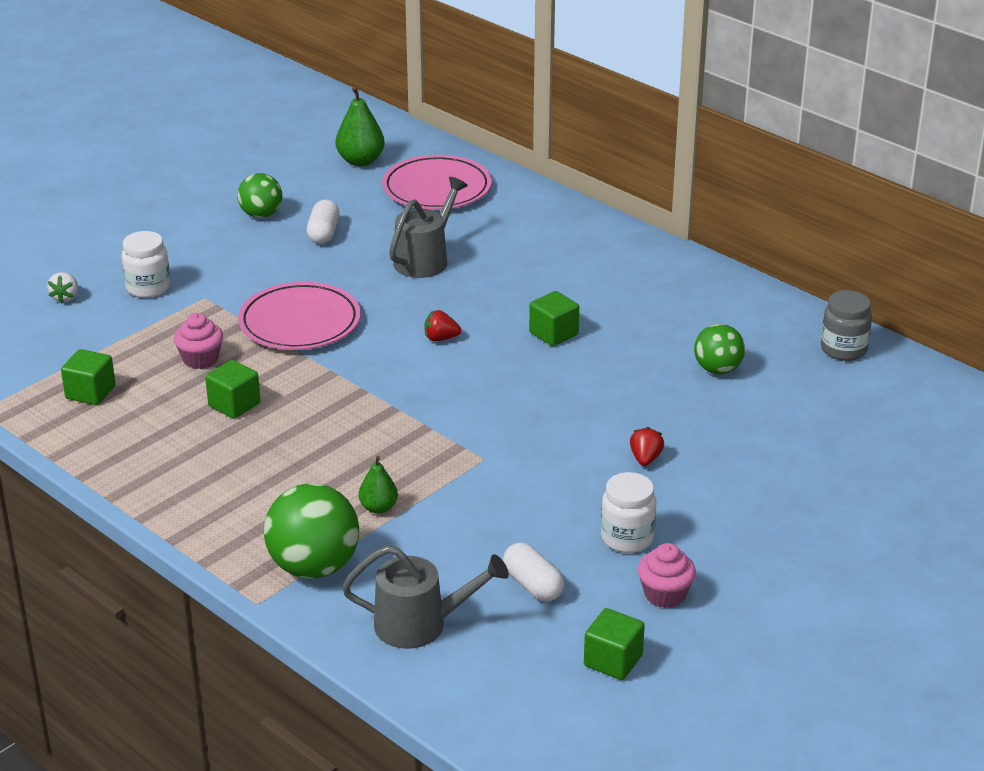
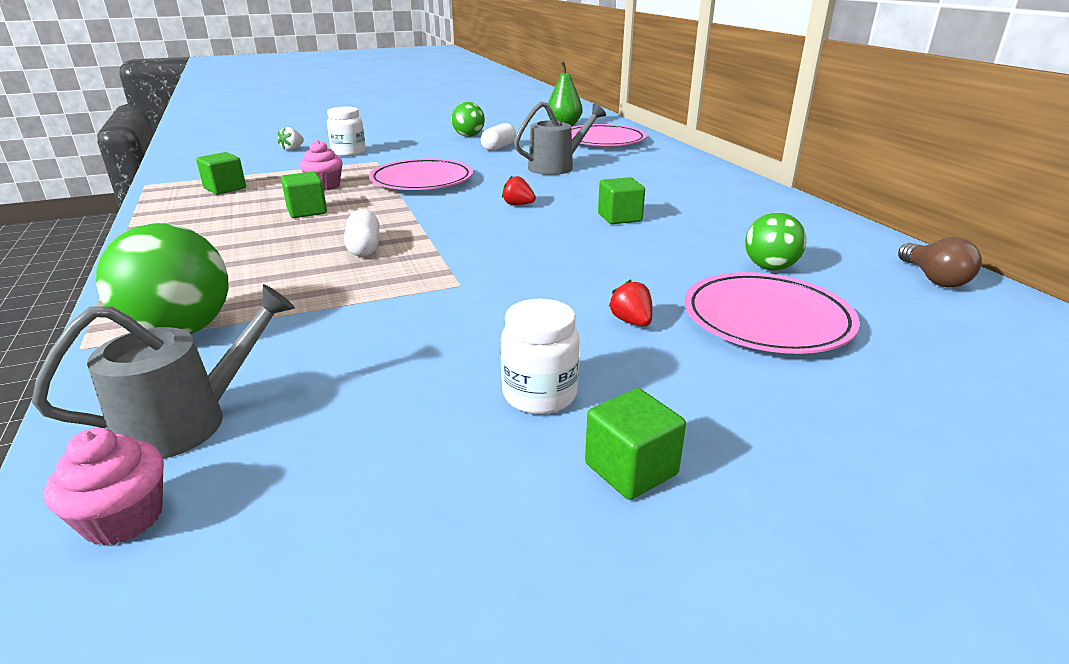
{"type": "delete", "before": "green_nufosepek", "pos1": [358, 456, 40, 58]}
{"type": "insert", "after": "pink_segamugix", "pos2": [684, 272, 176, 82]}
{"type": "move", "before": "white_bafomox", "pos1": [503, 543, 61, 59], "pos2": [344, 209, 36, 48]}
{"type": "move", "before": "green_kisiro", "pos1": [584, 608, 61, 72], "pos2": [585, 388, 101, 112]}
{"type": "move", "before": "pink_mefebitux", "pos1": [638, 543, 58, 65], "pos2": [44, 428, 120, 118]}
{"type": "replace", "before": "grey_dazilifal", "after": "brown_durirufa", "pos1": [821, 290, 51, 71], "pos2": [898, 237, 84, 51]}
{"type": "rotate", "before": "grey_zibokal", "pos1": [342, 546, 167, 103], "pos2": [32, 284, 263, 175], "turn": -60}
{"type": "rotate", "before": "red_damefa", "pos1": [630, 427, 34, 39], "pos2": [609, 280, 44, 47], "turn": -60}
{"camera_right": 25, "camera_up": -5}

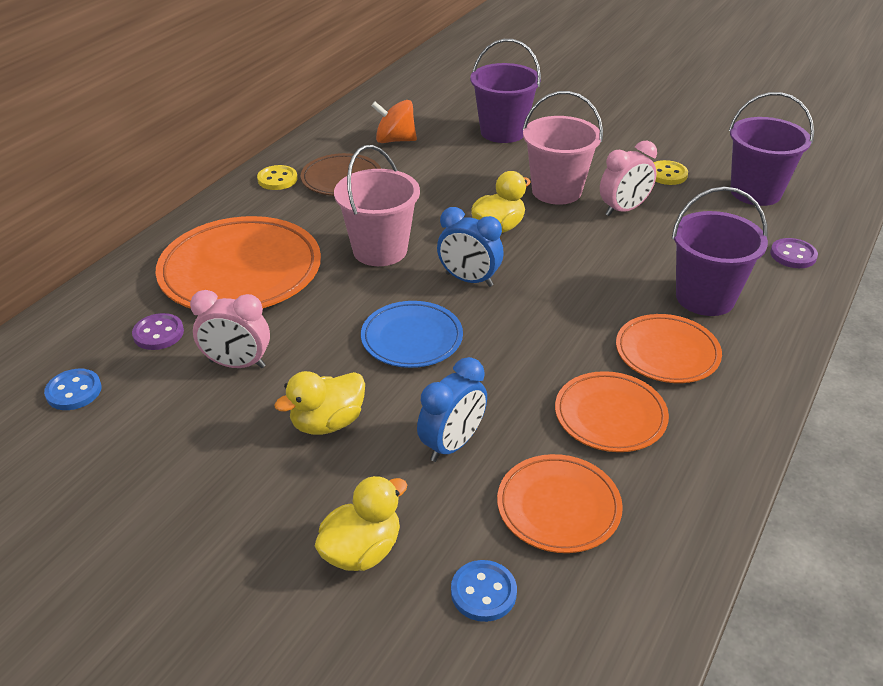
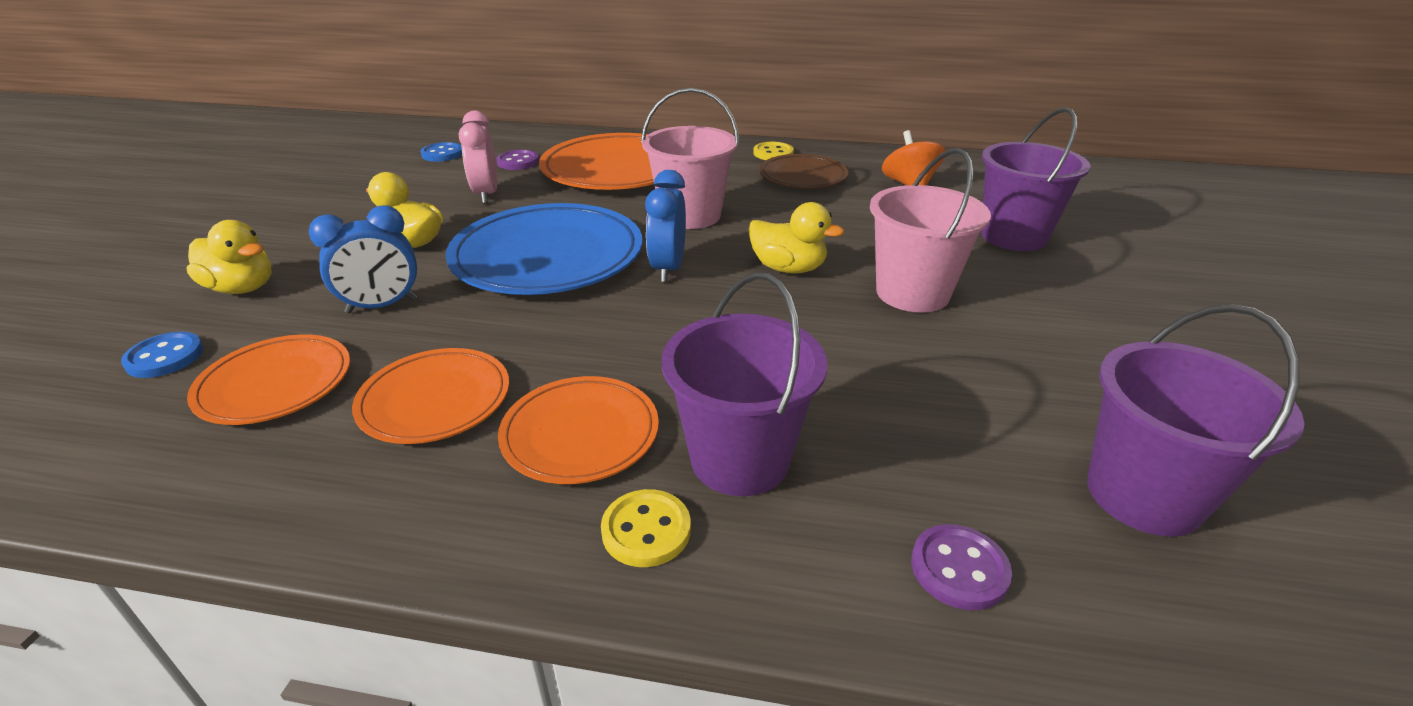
{"type": "delete", "before": "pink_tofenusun", "pos1": [600, 141, 57, 75]}
{"type": "move", "before": "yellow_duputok", "pos1": [653, 160, 35, 25], "pos2": [601, 489, 90, 78]}
{"type": "rotate", "before": "blue_tofenusun", "pos1": [417, 357, 70, 105], "pos2": [309, 205, 108, 108], "turn": -45}
{"type": "resize", "before": "blue_segamugix", "pos1": [361, 301, 102, 67], "pos2": [445, 203, 197, 92], "scale": 1.73}
{"camera_right": 70, "camera_up": -5}

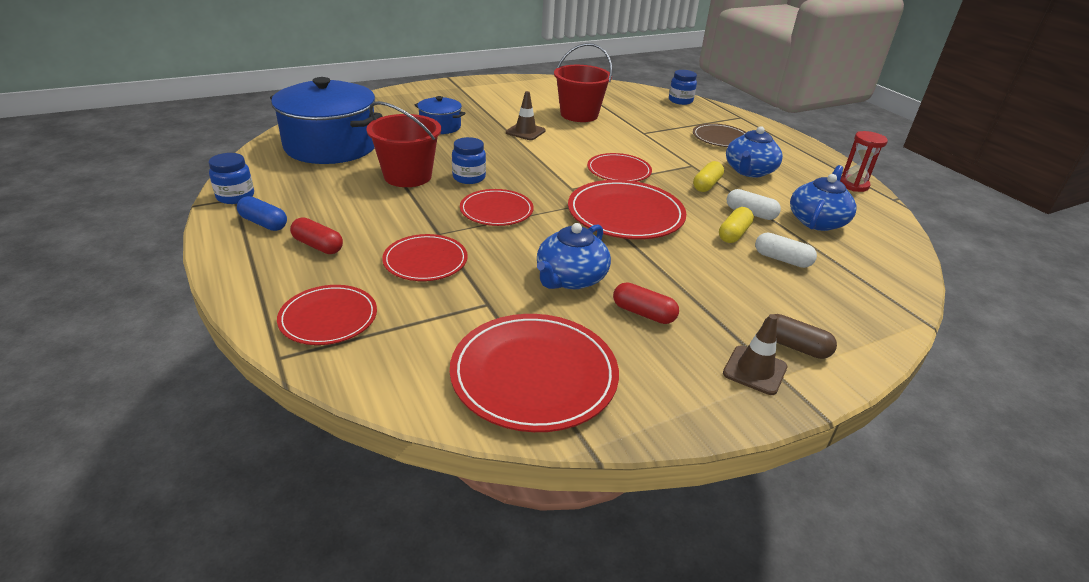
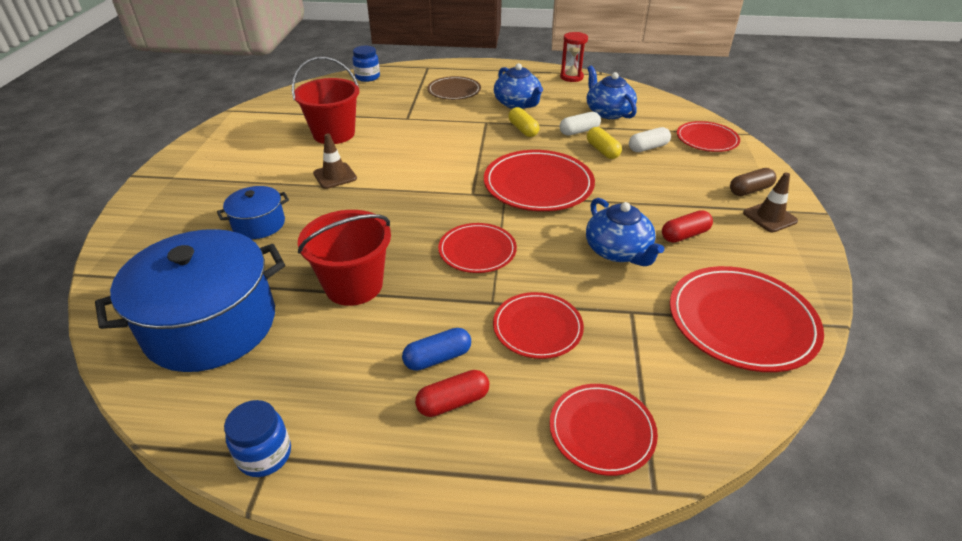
{"type": "delete", "before": "blue_dazilifal", "pos1": [452, 137, 34, 47]}
{"type": "move", "before": "blue_bafomox", "pos1": [237, 196, 50, 35], "pos2": [402, 328, 69, 43]}
{"type": "move", "before": "red_segamugix", "pos1": [587, 153, 65, 29], "pos2": [677, 121, 63, 31]}
{"camera_right": -55, "camera_up": 5}

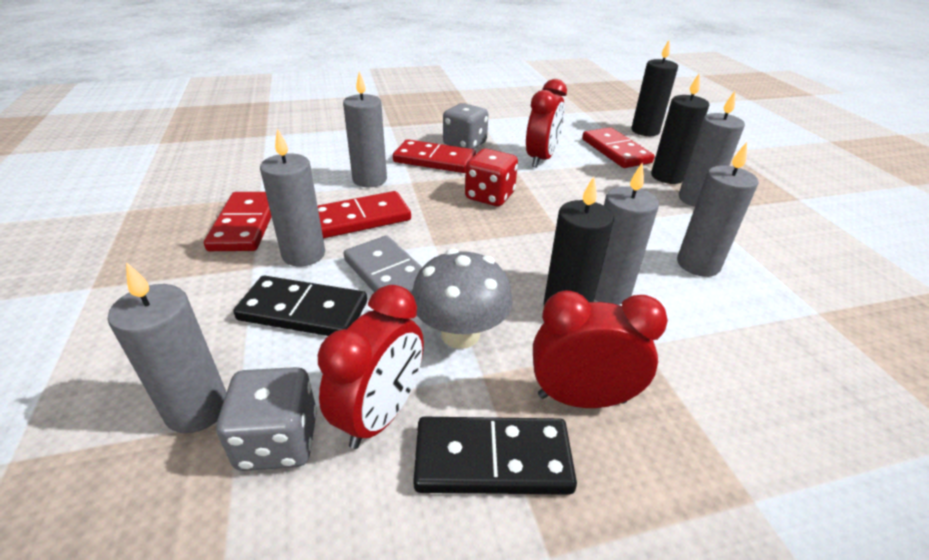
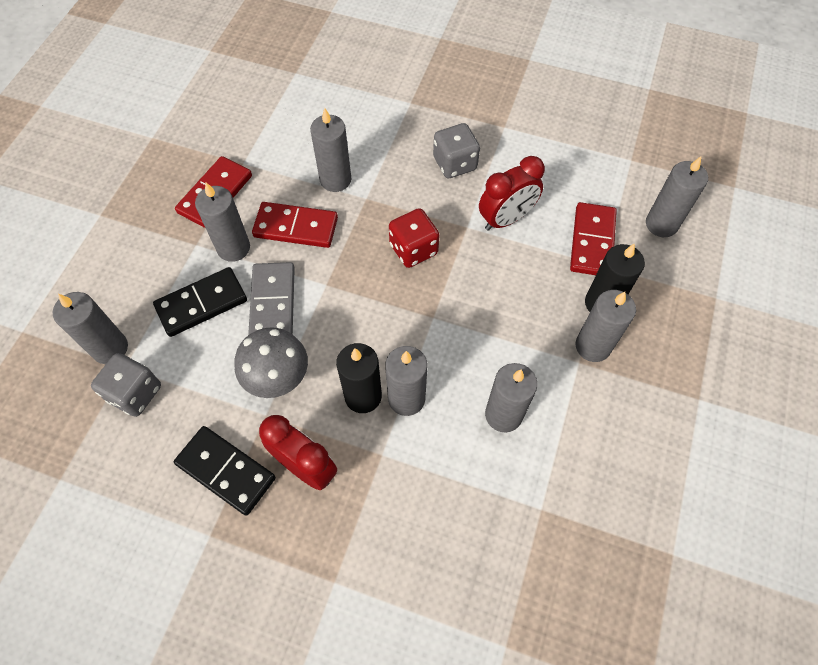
{"type": "delete", "before": "red_tofenusun", "pos1": [318, 285, 106, 164]}
{"type": "delete", "before": "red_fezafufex", "pos1": [393, 139, 83, 34]}
{"type": "recolor", "before": "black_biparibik", "after": "grey_biparibik", "pos1": [631, 40, 47, 96], "pos2": [646, 156, 62, 81]}
{"type": "rotate", "before": "black_fezafufex", "pos1": [233, 276, 134, 60], "pos2": [153, 267, 94, 70], "turn": -75}
{"camera_right": 35, "camera_up": 25}

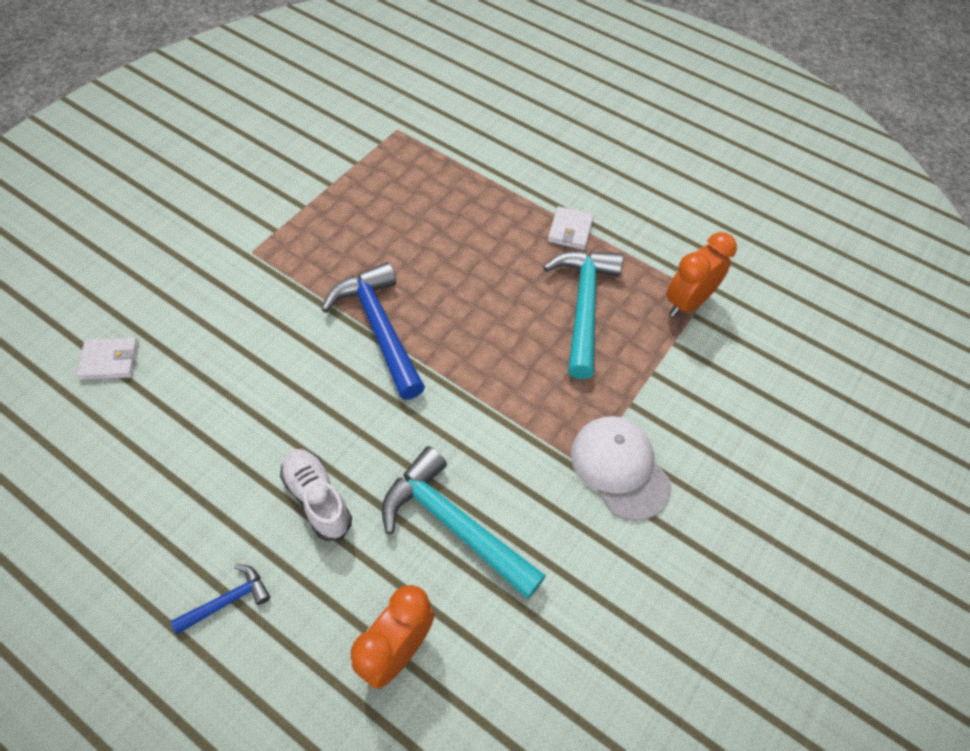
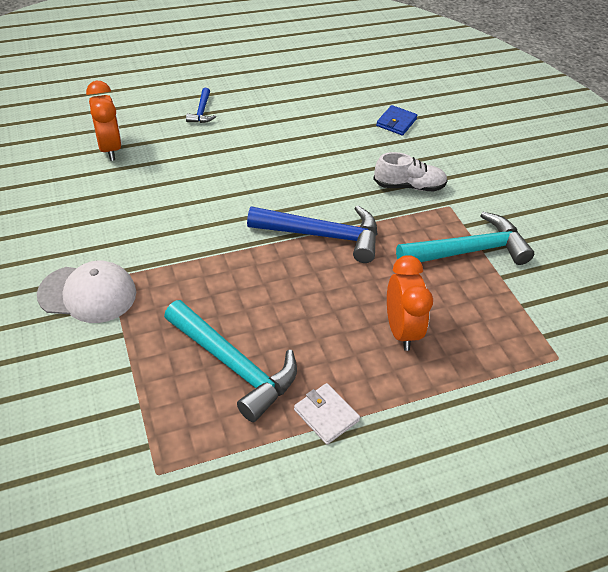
{"type": "move", "before": "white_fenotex", "pos1": [280, 449, 72, 92], "pos2": [373, 152, 75, 39]}
{"type": "move", "before": "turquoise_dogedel", "pos1": [382, 446, 164, 153], "pos2": [396, 212, 138, 53]}
{"type": "move", "before": "orange_tofenusun", "pos1": [666, 232, 71, 85], "pos2": [387, 255, 46, 96]}
{"type": "recolor", "before": "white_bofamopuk", "after": "blue_bofamopuk", "pos1": [77, 337, 62, 43], "pos2": [376, 105, 41, 31]}
{"camera_right": 125, "camera_up": -10}

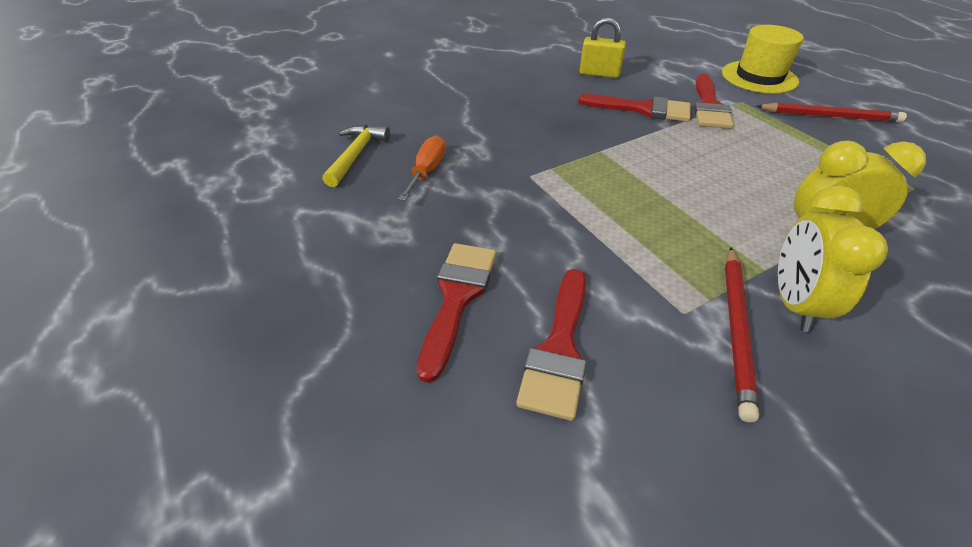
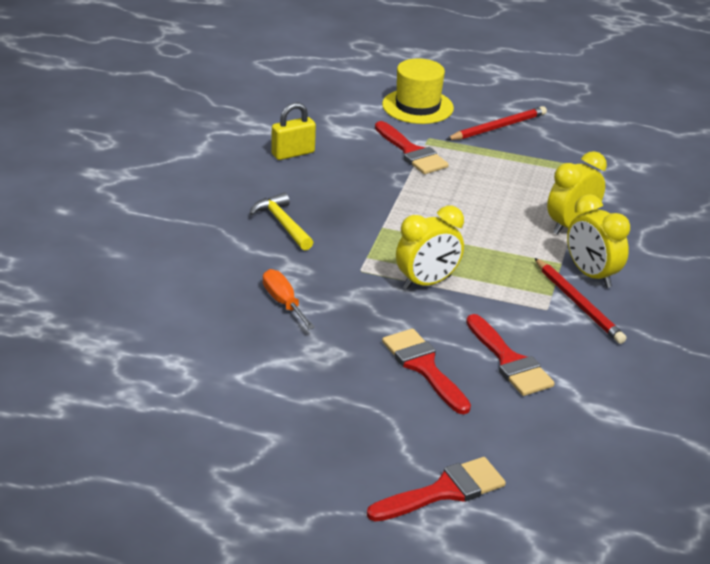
{"type": "insert", "after": "yellow_tofenusun", "pos2": [396, 206, 68, 84]}
{"type": "move", "before": "yellow_dogedel", "pos1": [322, 124, 68, 63], "pos2": [249, 192, 65, 58]}
{"type": "move", "before": "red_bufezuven", "pos1": [578, 94, 113, 28], "pos2": [367, 457, 139, 65]}
{"camera_right": -45, "camera_up": -10}

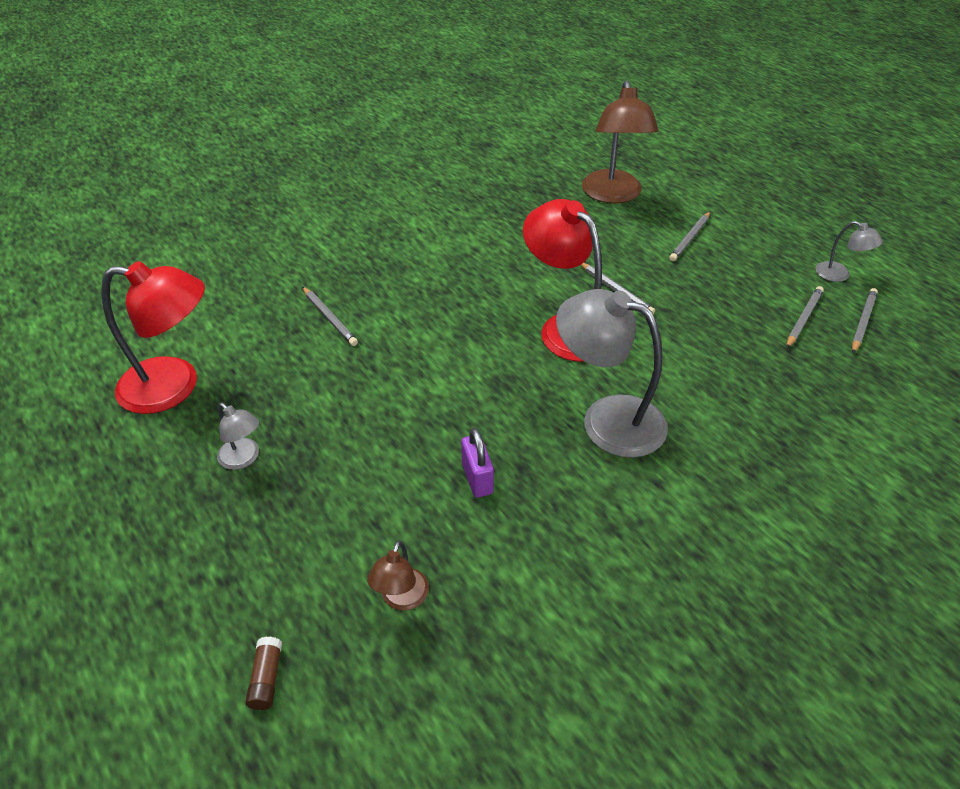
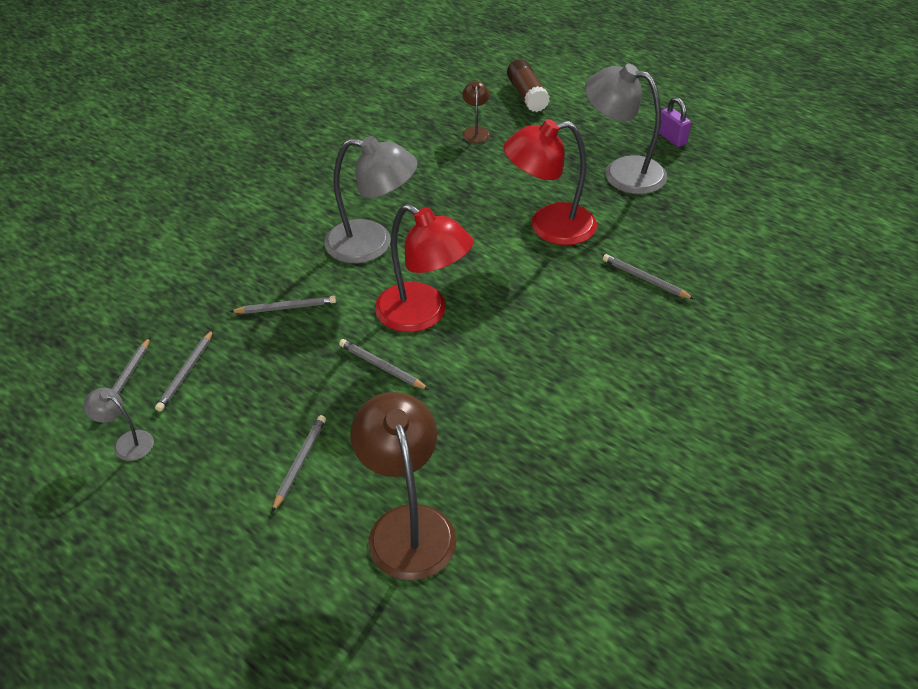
{"type": "insert", "after": "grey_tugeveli", "pos2": [229, 296, 107, 18]}
{"type": "move", "before": "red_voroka", "pos1": [101, 261, 104, 153], "pos2": [503, 119, 94, 126]}
{"type": "move", "before": "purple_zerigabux", "pos1": [461, 428, 33, 69], "pos2": [659, 97, 32, 50]}
{"type": "resize", "before": "grey_voroka", "pos1": [217, 403, 42, 67], "pos2": [585, 64, 82, 130], "scale": 2.08}
{"type": "resize", "before": "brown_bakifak", "pos1": [245, 637, 37, 73], "pos2": [507, 59, 43, 53], "scale": 1.84}
{"camera_right": 165, "camera_up": 0}

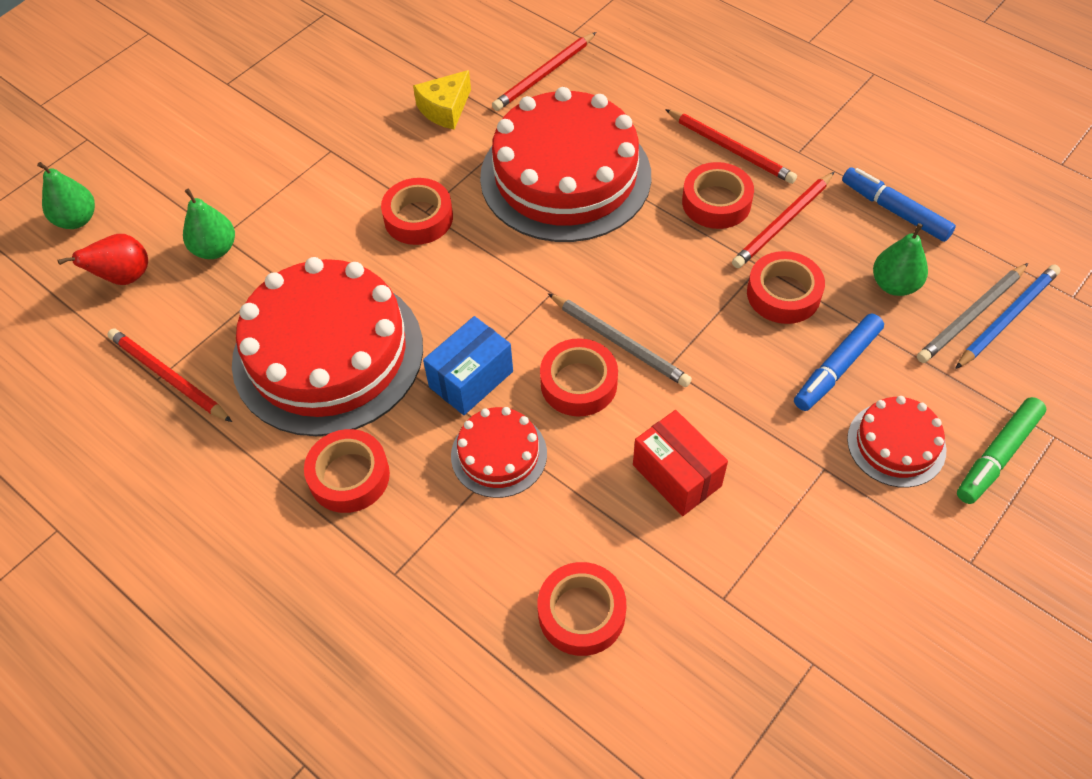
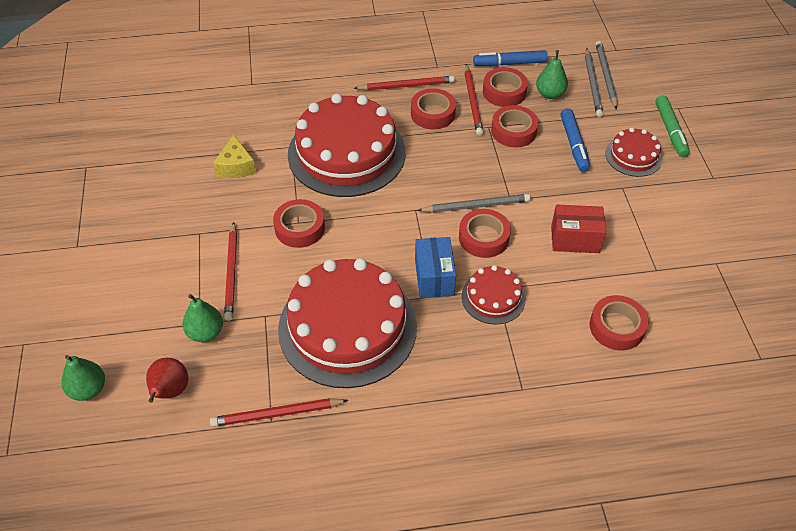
{"type": "move", "before": "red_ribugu", "pos1": [304, 429, 86, 84], "pos2": [483, 67, 45, 40]}
{"type": "move", "before": "red_tugeveli", "pos1": [492, 32, 104, 79], "pos2": [224, 222, 13, 99]}
{"type": "recolor", "before": "blue_tugeveli", "after": "grey_tugeveli", "pos1": [955, 265, 105, 104], "pos2": [596, 41, 22, 68]}
{"camera_right": -50, "camera_up": -5}

